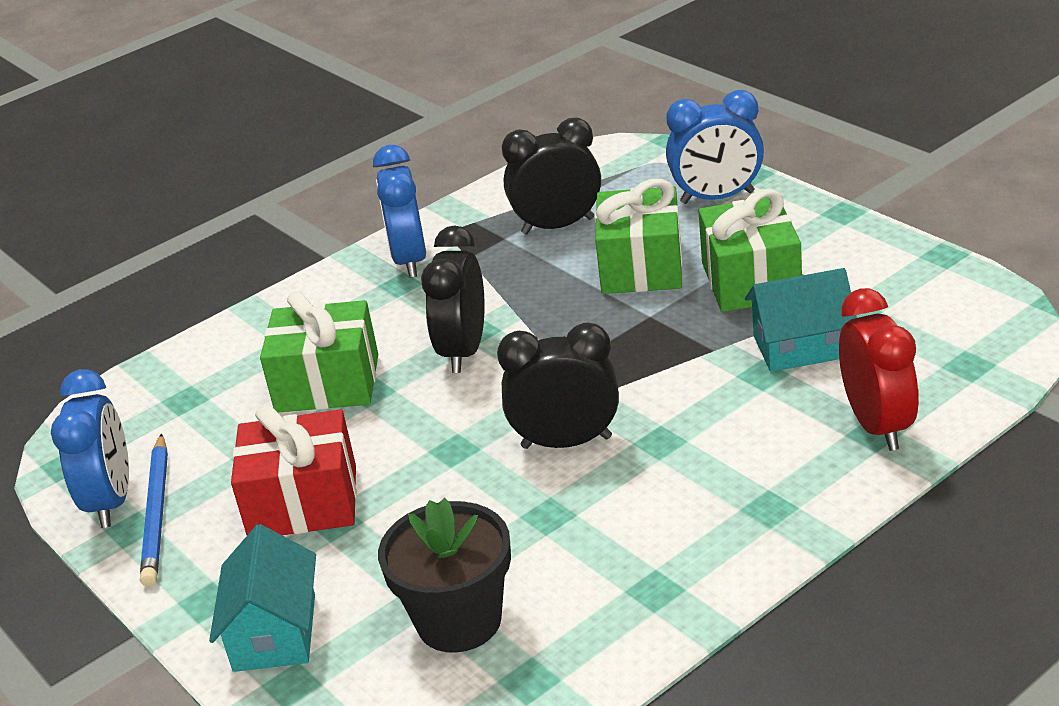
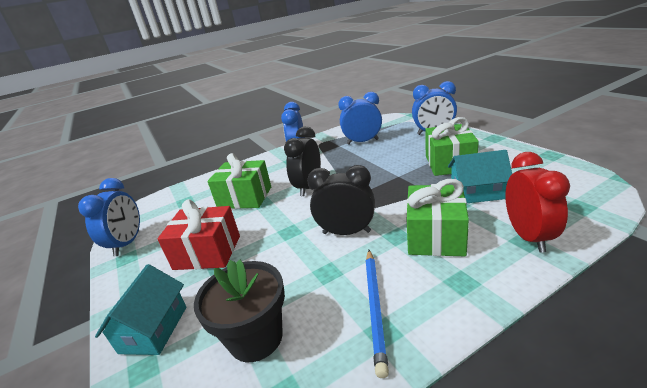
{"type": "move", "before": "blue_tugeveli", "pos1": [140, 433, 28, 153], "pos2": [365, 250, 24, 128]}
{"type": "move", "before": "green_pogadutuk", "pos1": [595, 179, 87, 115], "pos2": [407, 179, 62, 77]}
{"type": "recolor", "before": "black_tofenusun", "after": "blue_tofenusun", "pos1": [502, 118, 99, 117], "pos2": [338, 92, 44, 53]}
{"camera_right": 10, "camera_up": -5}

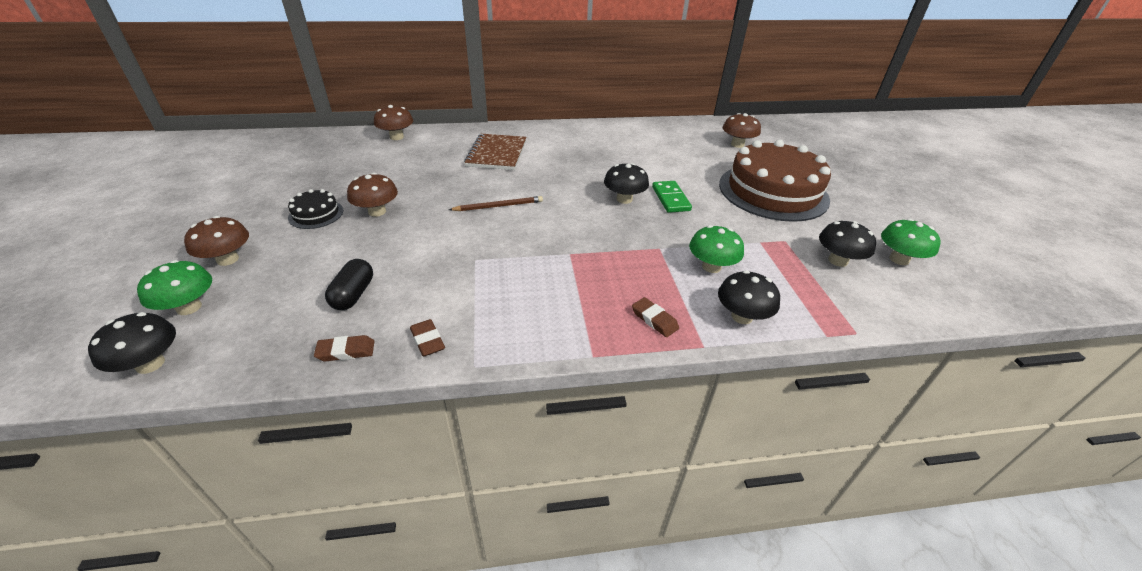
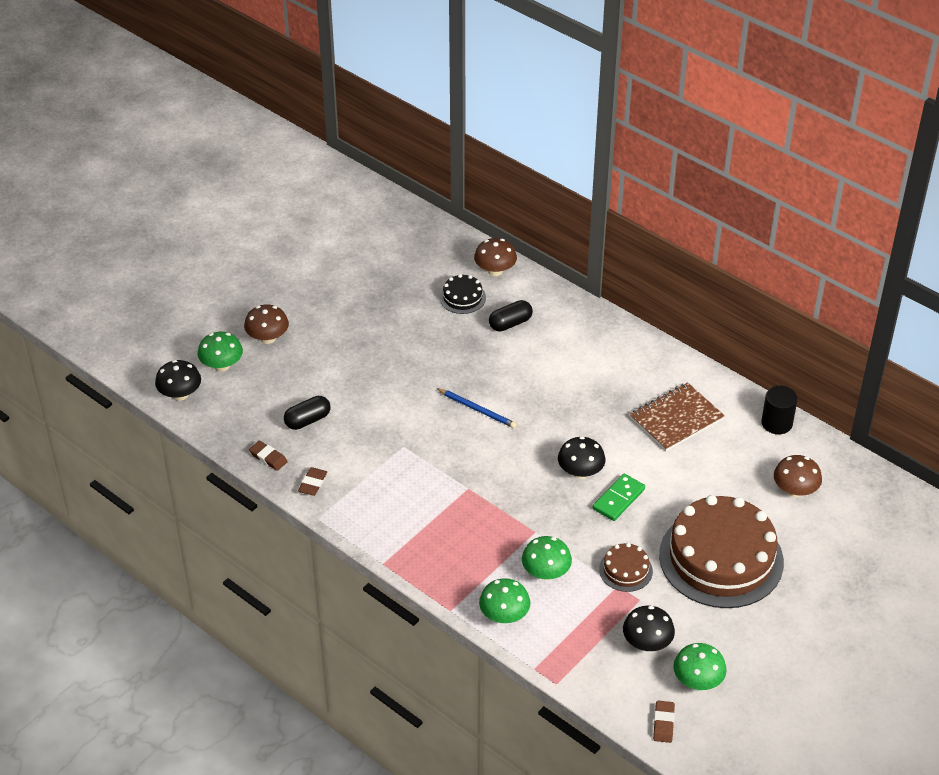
{"type": "delete", "before": "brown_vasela", "pos1": [347, 173, 51, 44]}
{"type": "insert", "after": "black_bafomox", "pos2": [489, 300, 44, 31]}
{"type": "insert", "after": "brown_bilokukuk", "pos2": [599, 543, 54, 49]}
{"type": "insert", "after": "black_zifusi", "pos2": [761, 386, 37, 48]}
{"type": "move", "before": "black_bilokukuk", "pos1": [288, 189, 55, 40], "pos2": [440, 274, 46, 40]}
{"type": "move", "before": "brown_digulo", "pos1": [464, 134, 62, 36], "pos2": [630, 382, 95, 69]}
{"type": "move", "before": "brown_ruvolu", "pos1": [632, 297, 47, 40], "pos2": [653, 701, 22, 42]}
{"type": "recolor", "before": "brown_tugeveli", "after": "blue_tugeveli", "pos1": [449, 196, 94, 15], "pos2": [436, 388, 81, 40]}
{"type": "recolor", "before": "black_vasela", "after": "green_vasela", "pos1": [718, 270, 62, 54], "pos2": [479, 578, 51, 45]}
{"camera_right": 50, "camera_up": 5}

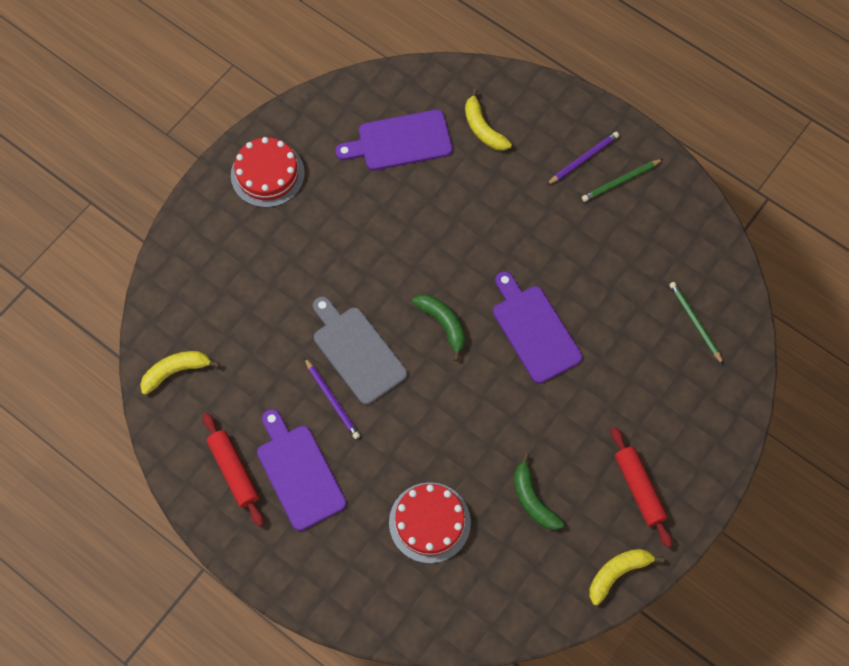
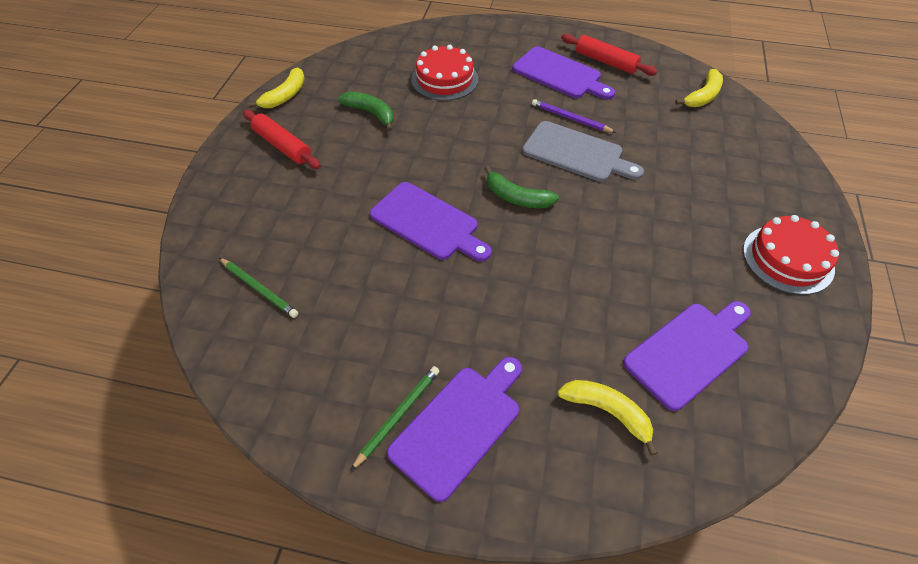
{"type": "replace", "before": "purple_tugeveli", "after": "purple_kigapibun", "pos1": [547, 132, 72, 53], "pos2": [387, 357, 135, 145]}
{"camera_right": 155, "camera_up": -15}

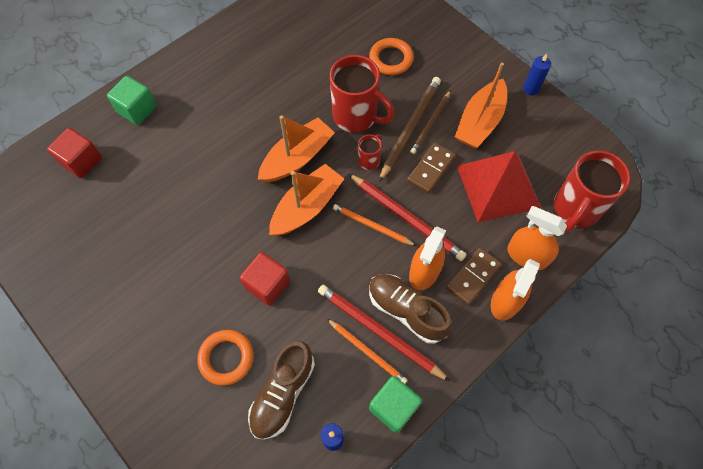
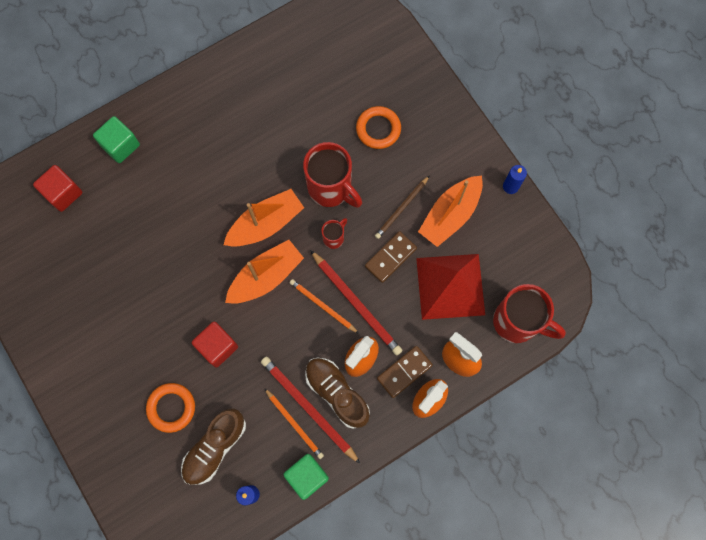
{"type": "delete", "before": "brown_tugeveli", "pos1": [379, 77, 62, 105]}
{"type": "rotate", "before": "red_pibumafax", "pos1": [554, 150, 77, 82], "pos2": [493, 284, 73, 59], "turn": -105}
{"camera_right": 10, "camera_up": 10}

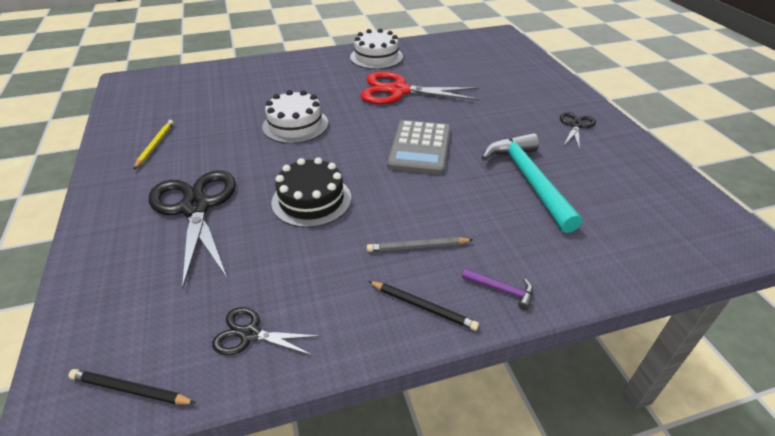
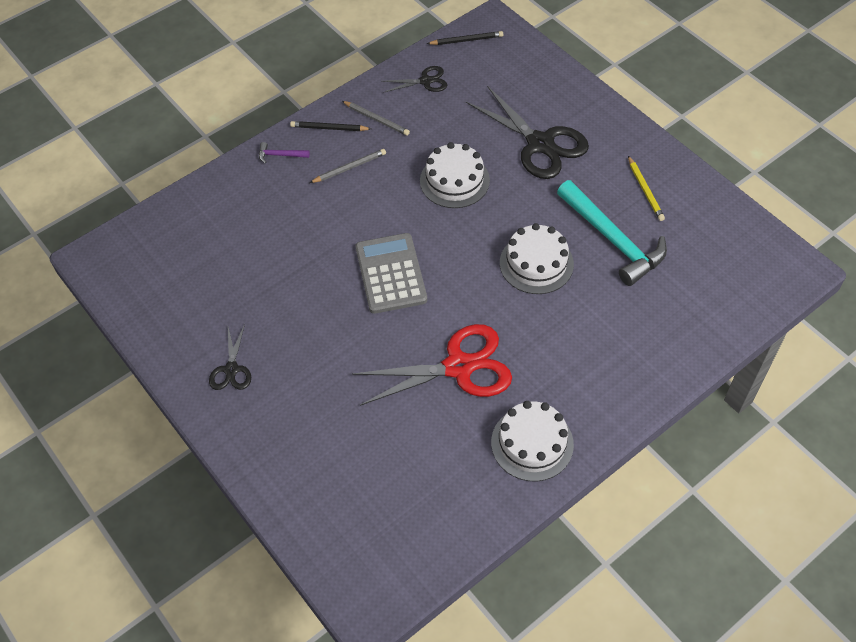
{"type": "insert", "after": "grey_tugeveli", "pos2": [342, 101, 68, 35]}
{"type": "move", "before": "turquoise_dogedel", "pos1": [481, 133, 101, 100], "pos2": [557, 180, 110, 106]}
{"type": "recolor", "before": "black_bilokukuk", "after": "white_bilokukuk", "pos1": [271, 157, 80, 71], "pos2": [420, 142, 70, 66]}
{"camera_right": 160, "camera_up": 15}

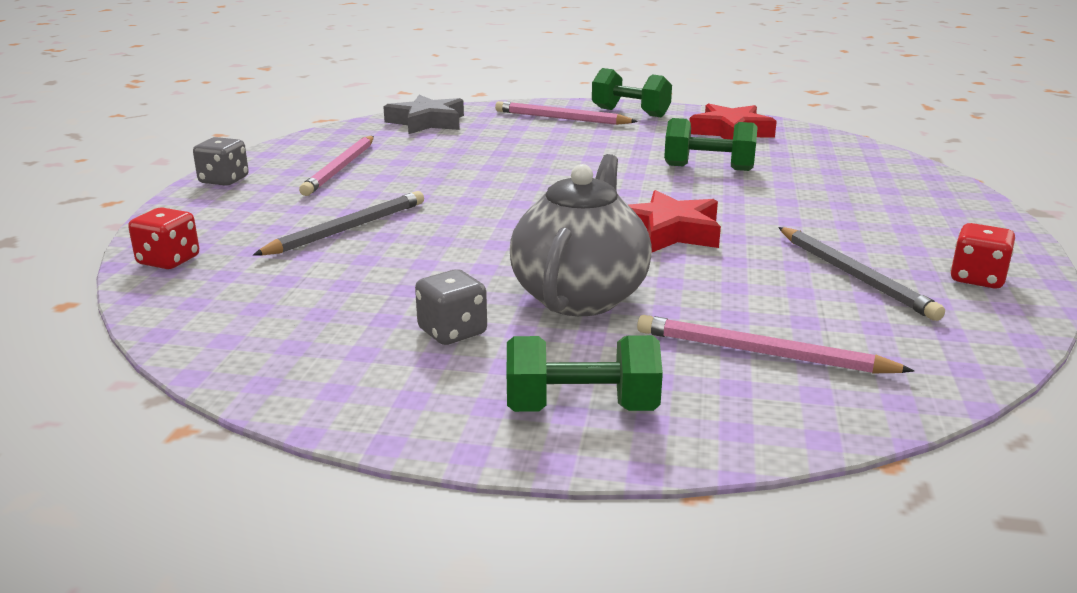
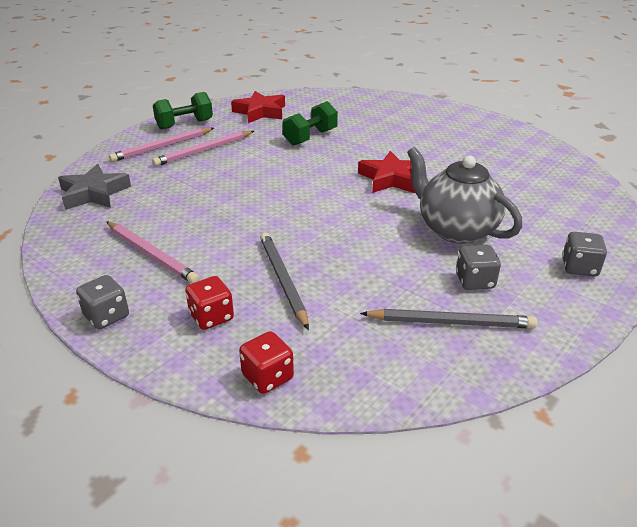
{"type": "move", "before": "pink_tugeveli", "pos1": [637, 315, 277, 58], "pos2": [152, 131, 102, 35]}
{"type": "move", "before": "grey_tugeveli", "pos1": [778, 227, 167, 94], "pos2": [360, 309, 177, 19]}
{"type": "move", "before": "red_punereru", "pos1": [950, 223, 65, 65], "pos2": [185, 276, 49, 54]}
{"type": "replace", "before": "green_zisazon", "after": "grey_punereru", "pos1": [507, 335, 156, 77], "pos2": [562, 232, 45, 44]}
{"camera_right": -60, "camera_up": 10}

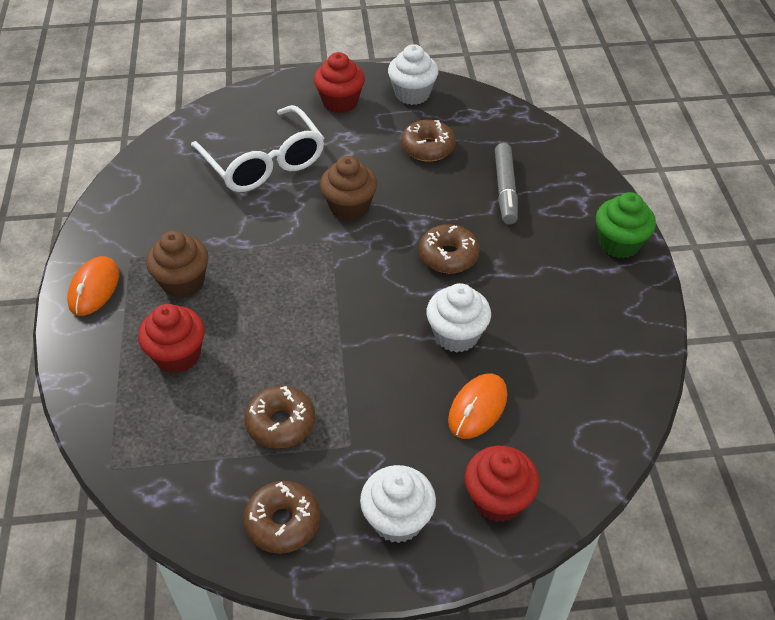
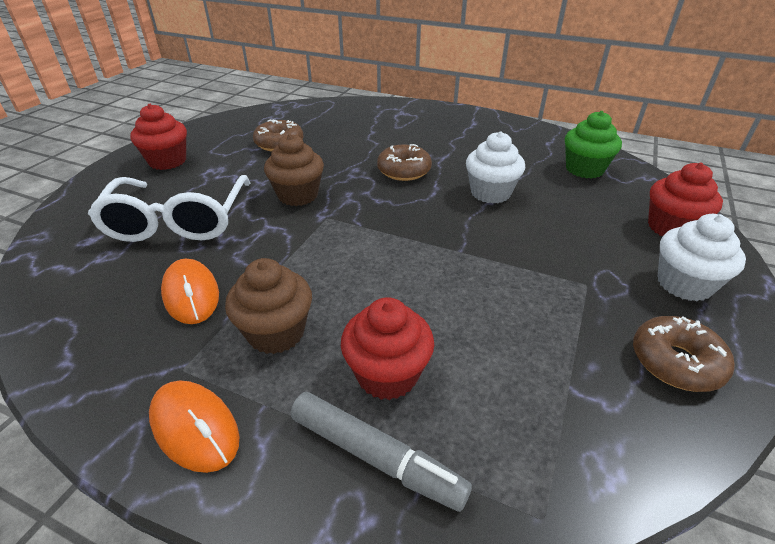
{"type": "delete", "before": "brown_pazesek", "pos1": [245, 385, 70, 64]}
{"type": "delete", "before": "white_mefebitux", "pos1": [388, 44, 50, 61]}
{"type": "move", "before": "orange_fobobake", "pos1": [448, 373, 59, 66], "pos2": [161, 259, 58, 65]}
{"type": "move", "before": "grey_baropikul", "pos1": [495, 143, 23, 81], "pos2": [291, 392, 181, 120]}
{"type": "move", "before": "green_mefebitux", "pos1": [596, 192, 60, 66], "pos2": [565, 111, 57, 68]}
{"type": "rotate", "before": "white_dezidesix", "pos1": [191, 105, 133, 87], "pos2": [88, 175, 162, 67], "turn": 90}
{"camera_right": -60, "camera_up": -10}

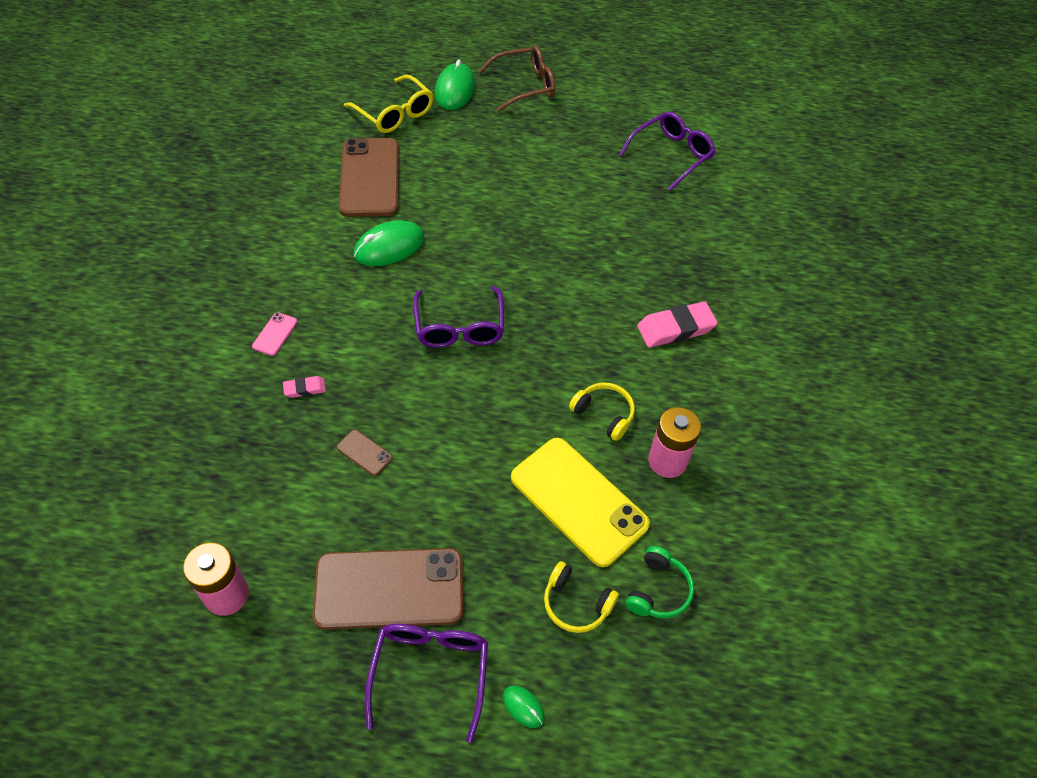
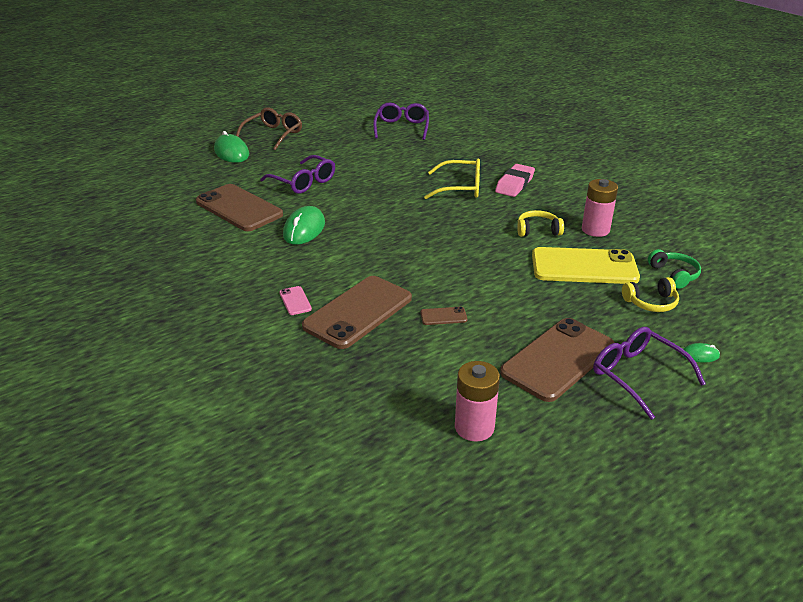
{"type": "move", "before": "yellow_dezidesix", "pos1": [344, 75, 89, 58], "pos2": [424, 158, 56, 41]}
{"type": "move", "before": "purple_dezidesix", "pos1": [413, 286, 91, 62], "pos2": [260, 155, 75, 39]}
{"type": "replace", "before": "pink_ruvolu", "after": "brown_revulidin", "pos1": [283, 376, 43, 22], "pos2": [302, 276, 110, 73]}
{"camera_right": -40, "camera_up": -20}

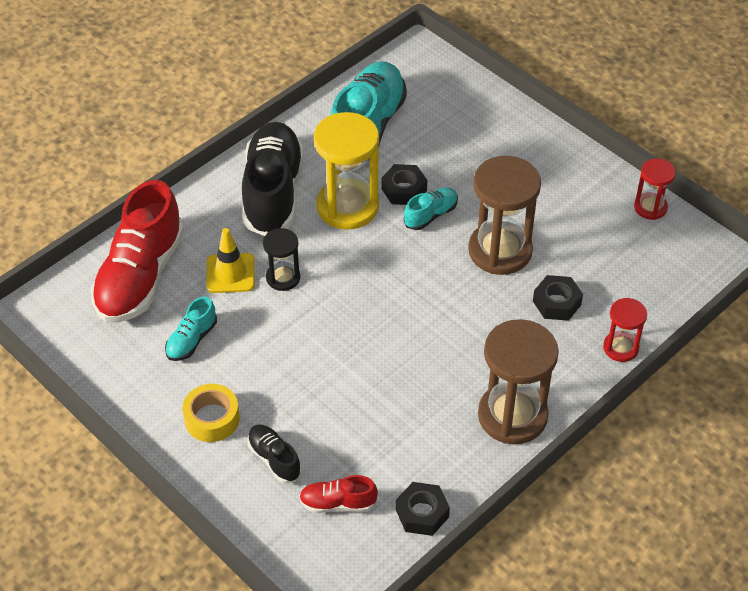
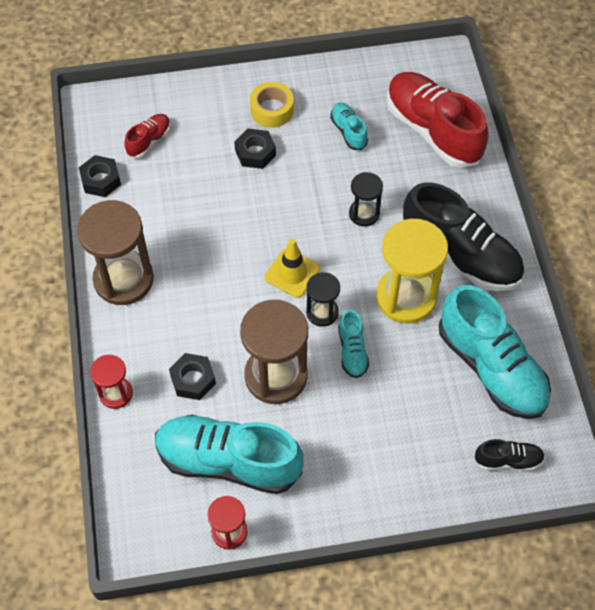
{"type": "insert", "after": "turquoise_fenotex", "pos2": [155, 415, 149, 79]}
{"type": "insert", "after": "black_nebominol", "pos2": [306, 272, 34, 55]}
{"type": "move", "before": "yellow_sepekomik", "pos1": [206, 228, 49, 65], "pos2": [264, 239, 56, 59]}
{"type": "move", "before": "black_fenotex", "pos1": [247, 425, 54, 58], "pos2": [474, 439, 71, 32]}
{"type": "move", "before": "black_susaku", "pos1": [381, 164, 46, 41], "pos2": [234, 129, 42, 40]}
{"camera_right": 125, "camera_up": 10}

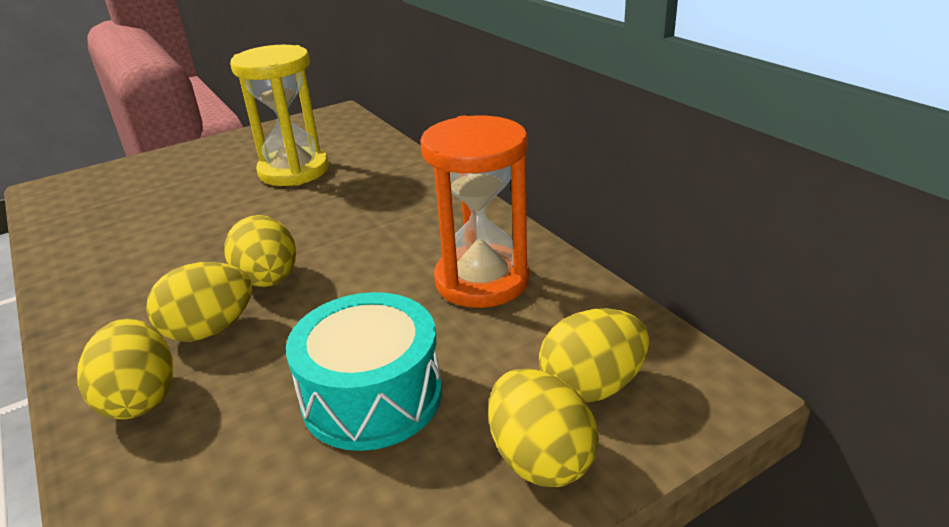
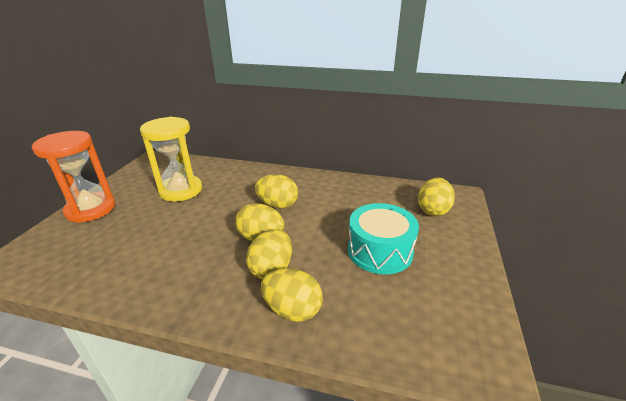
{"type": "move", "before": "orange_nebominol", "pos1": [420, 116, 109, 192], "pos2": [32, 131, 83, 92]}
{"type": "move", "before": "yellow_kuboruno", "pos1": [488, 368, 111, 119], "pos2": [255, 174, 43, 35]}
{"camera_right": -45, "camera_up": 0}

